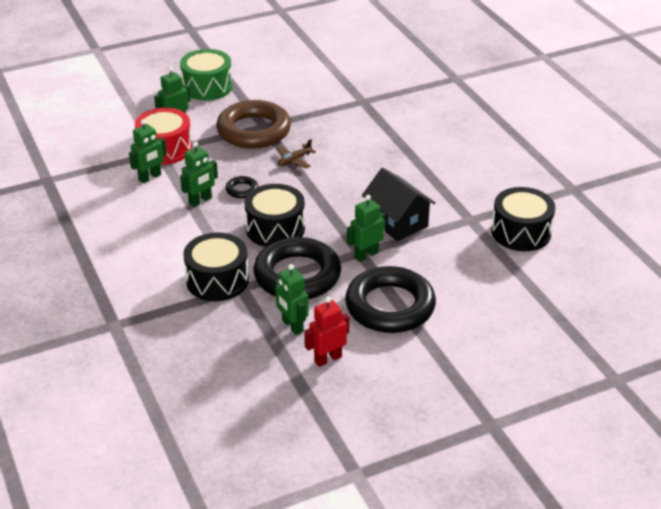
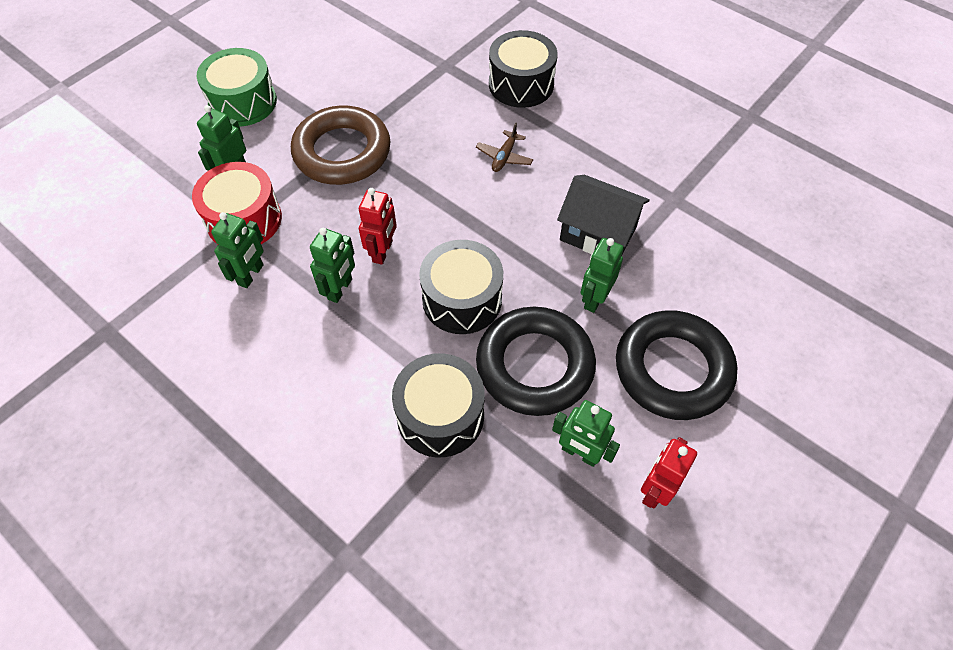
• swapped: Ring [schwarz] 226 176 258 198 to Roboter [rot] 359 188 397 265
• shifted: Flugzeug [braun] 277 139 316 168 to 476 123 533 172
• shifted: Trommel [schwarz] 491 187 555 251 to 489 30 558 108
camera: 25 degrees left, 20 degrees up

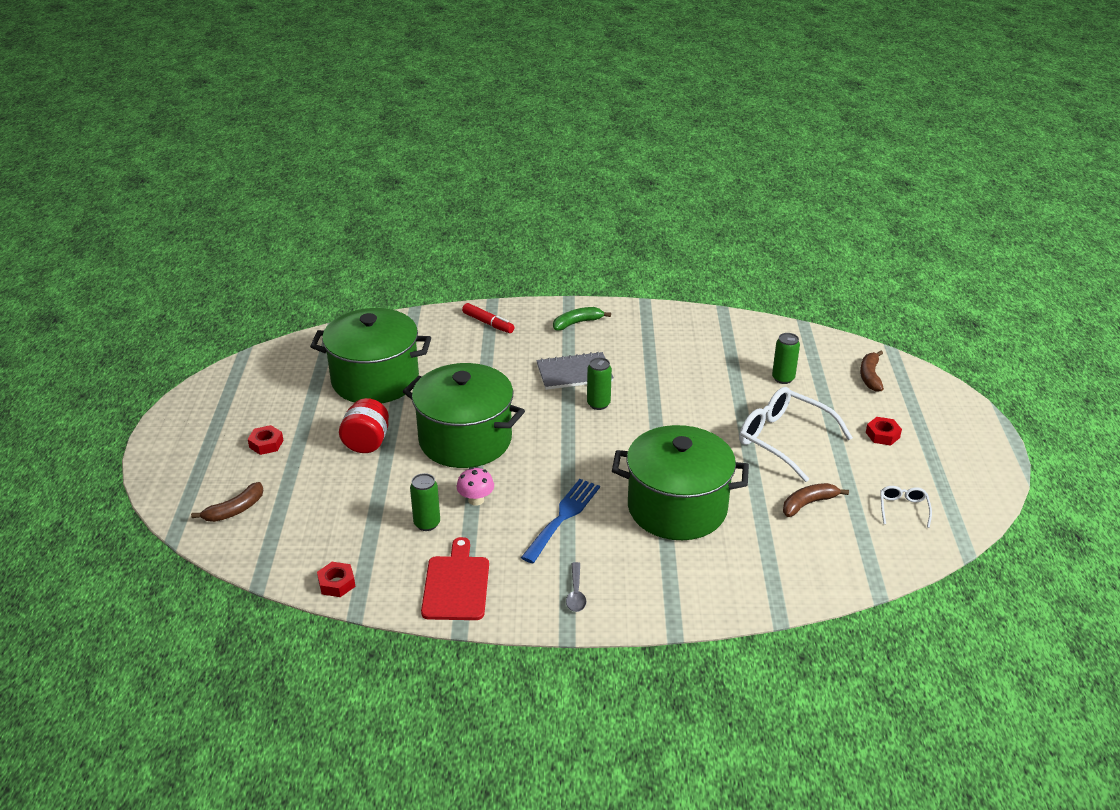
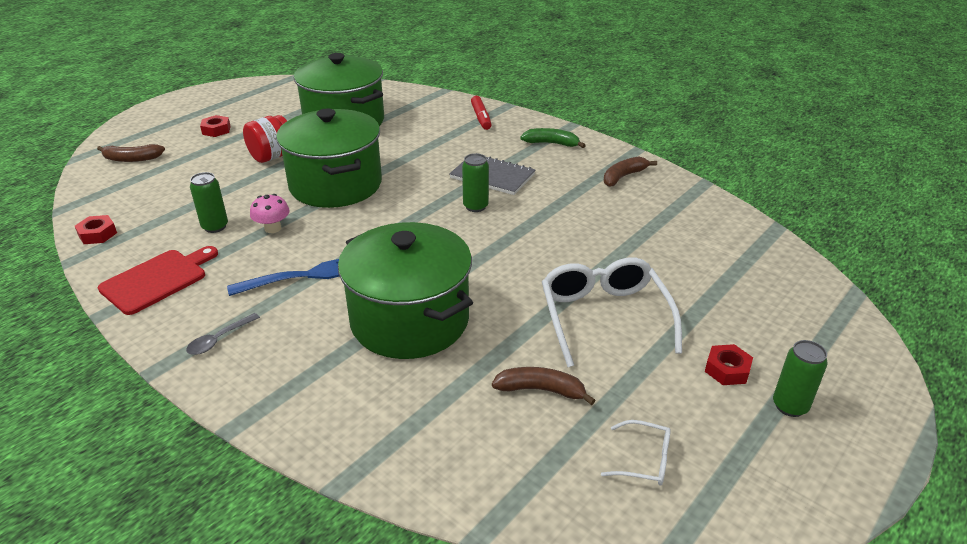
• shifted: Dose [grün] 772 333 800 384 to 773 340 828 417
• shifted: Banane [braun] 860 350 884 392 to 603 157 657 187
• rotated: Brille [weiß] 880 486 932 528 = 601 420 671 485 60 degrees clockwise
camera: 40 degrees right, 0 degrees up

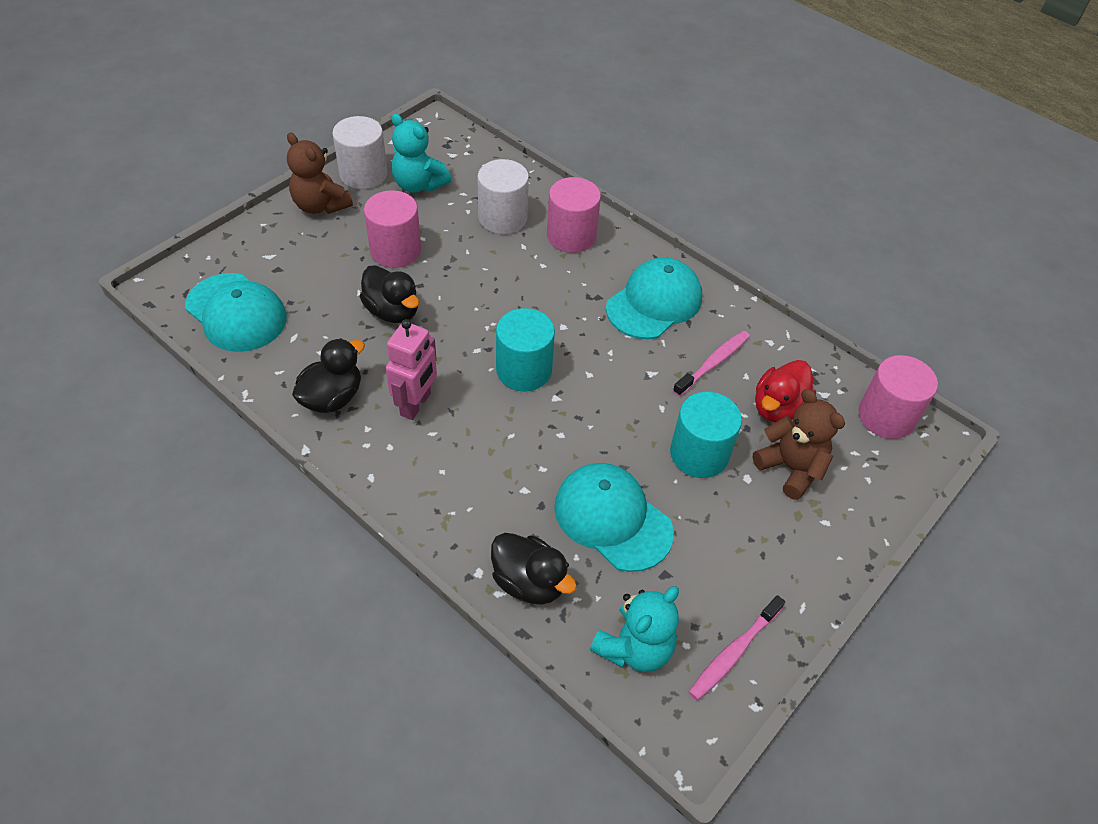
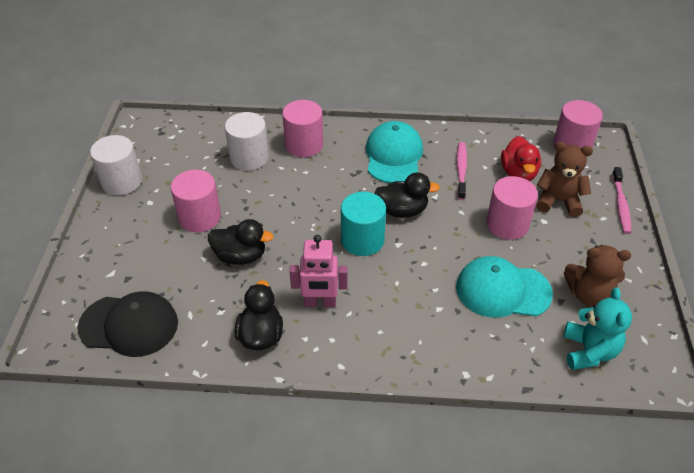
• repainted: Kappe [türkis] 185 273 287 352 to Kappe [schwarz] 77 291 178 357
• shifted: Teddybär [braun] 287 133 353 214 to 564 245 631 307
• rotated: Roboter [rosa] 386 319 437 420 = 290 235 348 307 105 degrees clockwise
• gone: Teddybär [türkis] 391 114 451 193
• shifted: Ente [schwarz] 491 533 577 605 to 375 172 440 218
• repainted: Vollzylinder [türkis] 670 392 742 478 to Vollzylinder [rosa] 486 176 538 240
• shifted: Zahnbürste [rosa] 689 595 785 701 to 612 167 631 234
camera: 35 degrees left, 5 degrees down

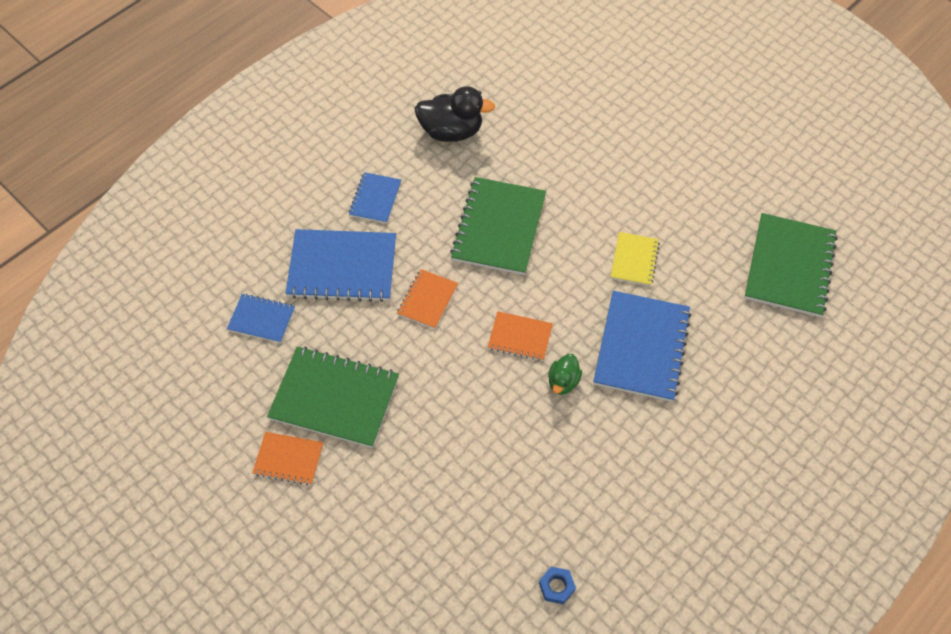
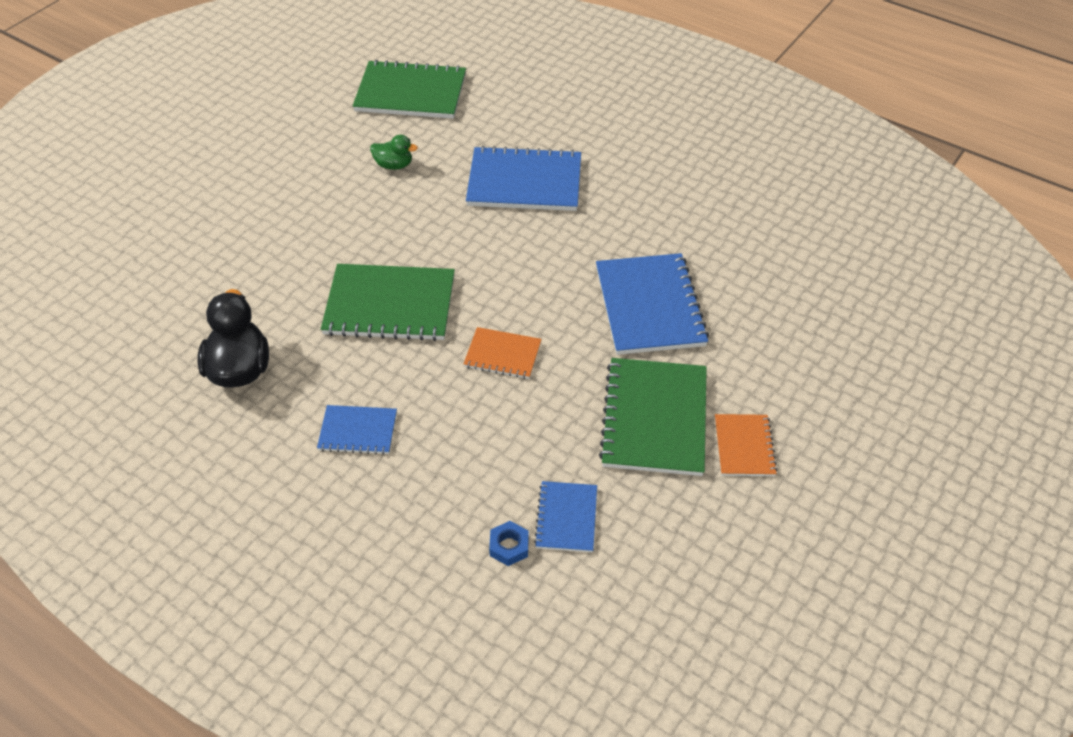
• shifted: Notizbuch [blau] 285 229 396 302 to 596 253 709 355
• gone: Notizbuch [orange] 488 311 553 361
• shifted: Sechskantmutter [blau] 539 567 576 604 to 489 521 529 566
• shifted: Ente [grün] 548 354 582 395 to 370 135 418 170
• gone: Notizbuch [gelb] 611 232 660 286
camera: 100 degrees left, 10 degrees down

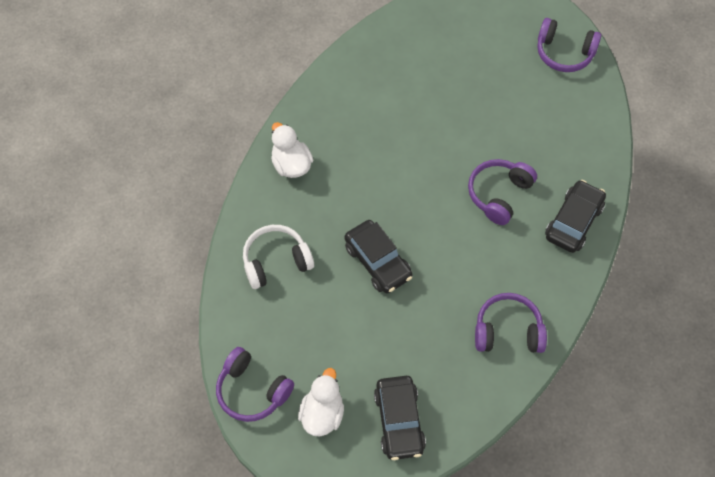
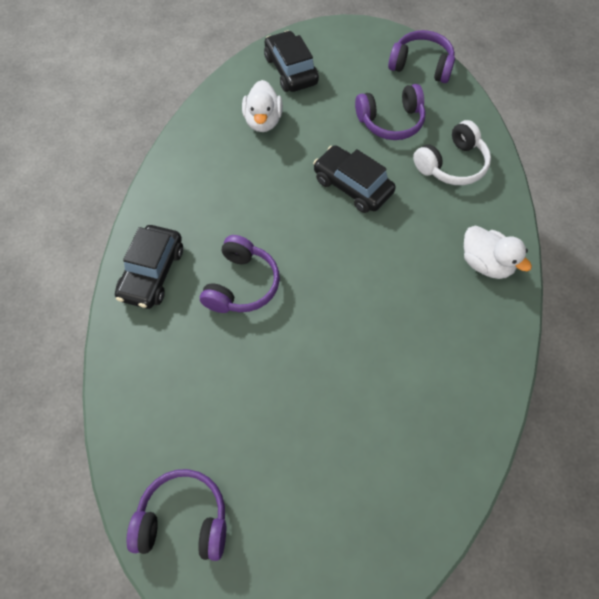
• shifted: Ente [weiß] 298 368 344 436 to 242 80 283 132
• shifted: Kopfhörer [lila] 475 293 547 353 to 355 84 426 140
camera: 165 degrees right, 0 degrees up

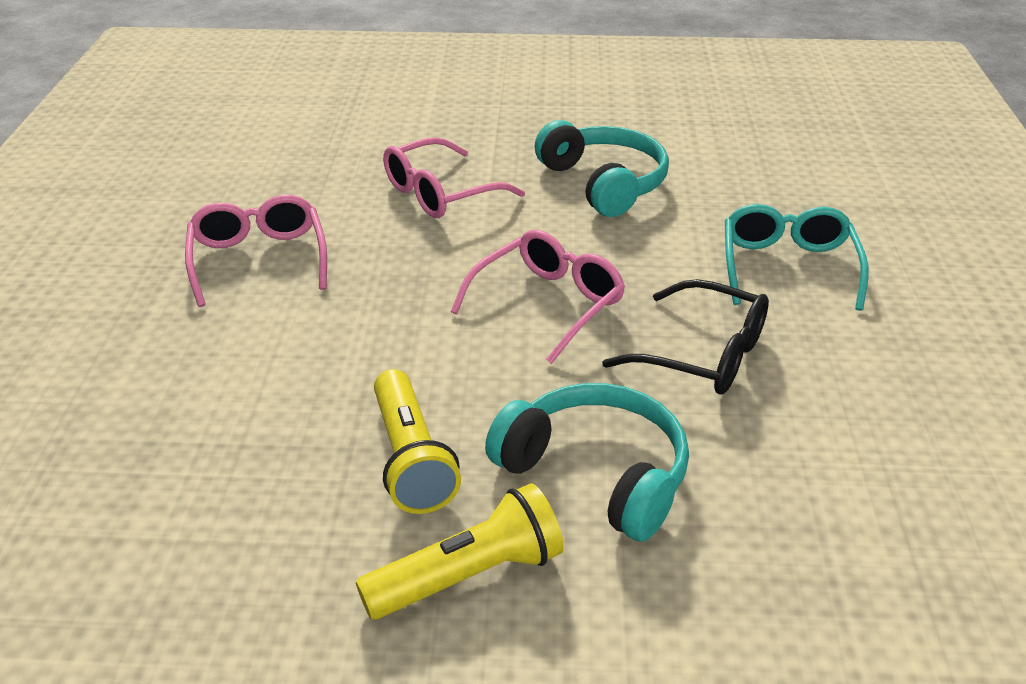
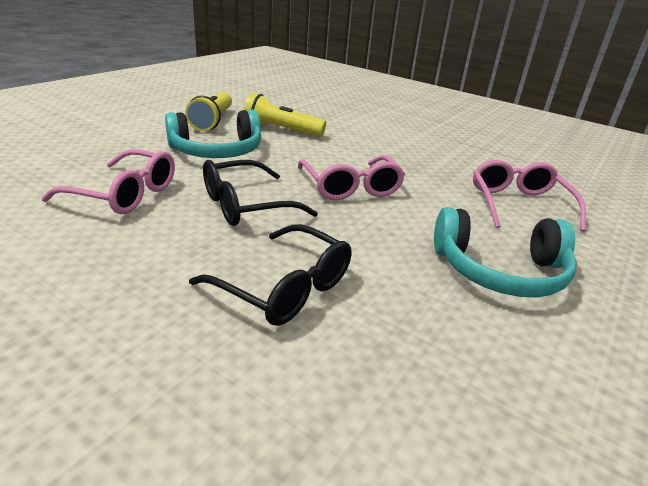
• shifted: Brille [rosa] 185 195 327 307 to 42 149 175 214
• repainted: Brille [türkis] 725 204 869 311 to Brille [schwarz] 189 224 351 326
camera: 120 degrees right, 5 degrees down

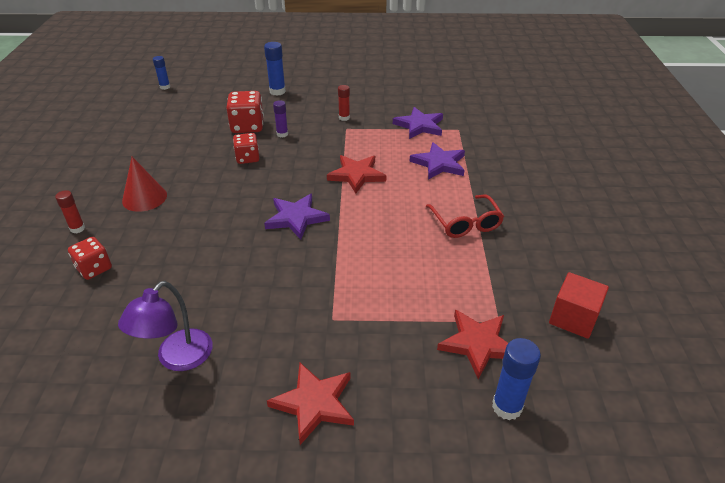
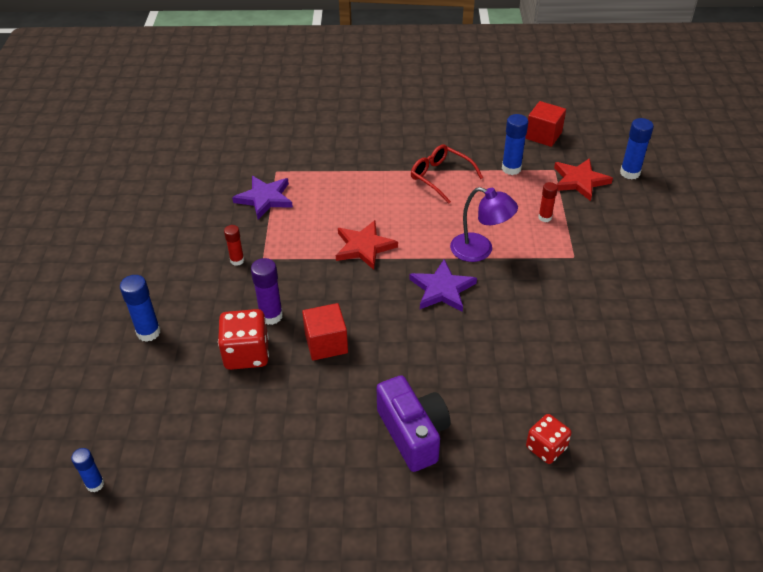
• shifted: Klebestift [rot] 55 190 85 233 to 538 182 558 222
• shifted: Lampe [lila] 118 281 213 371 to 450 187 518 262
• swapped: Kegel [rot] 122 157 167 212 to Kamera [lila] 376 375 451 472
• swapped: Spielwürfel [rot] 233 133 259 164 to Kubus [rot] 302 303 348 361
• gone: Stern [rot] 267 363 354 445
• scaled: Klebestift [lila] 273 100 288 137 = 251 258 283 325 x1.56
• gone: Stern [lila] 409 142 465 180
• rotated: Brille [rot] 426 194 504 238 = 411 144 483 204 120 degrees counterclockwise
• new: Klebestift [blau] 502 114 528 175
camera: 90 degrees left, 5 degrees up

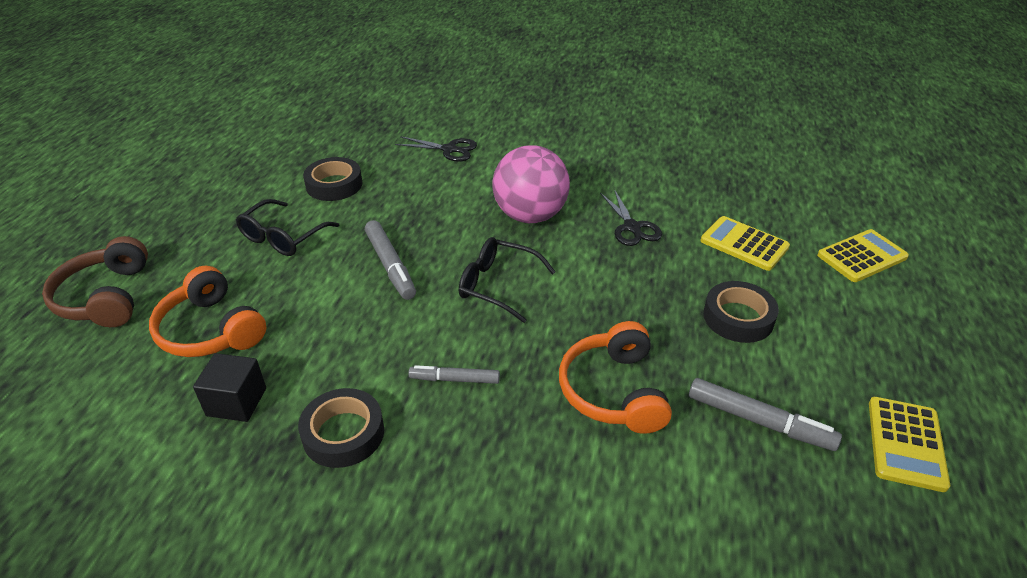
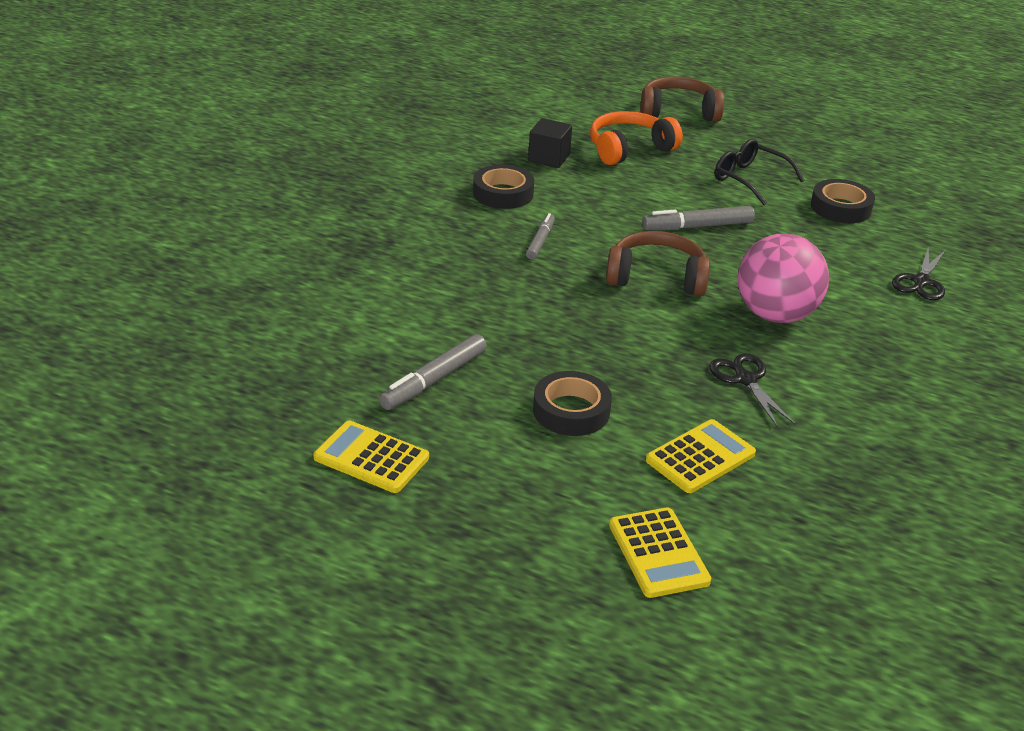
• swapped: Brille [schwarz] 459 237 556 323 to Kopfhörer [braun] 606 231 710 296
• gone: Kopfhörer [orange] 559 321 672 434
• rotated: Schere [schwarz] 600 189 662 246 = 709 353 795 428 75 degrees clockwise
camera: 100 degrees right, 5 degrees down

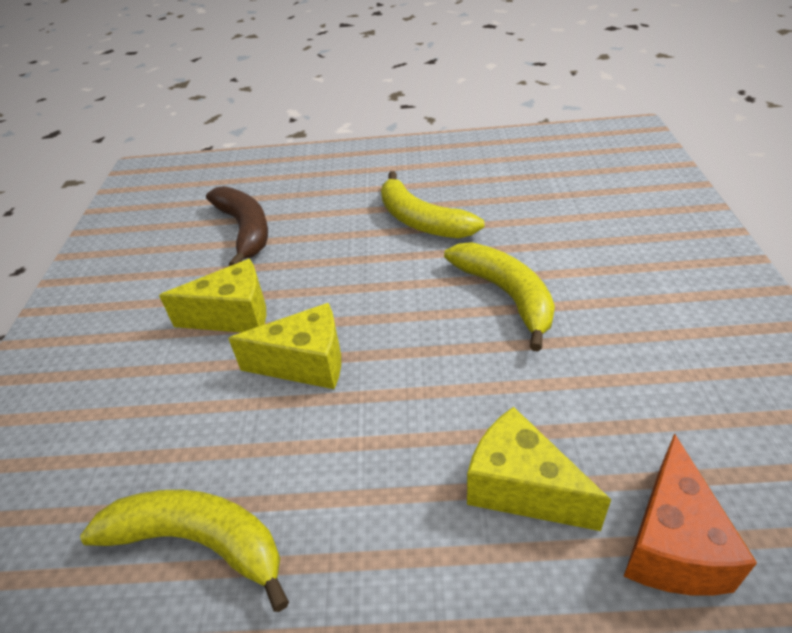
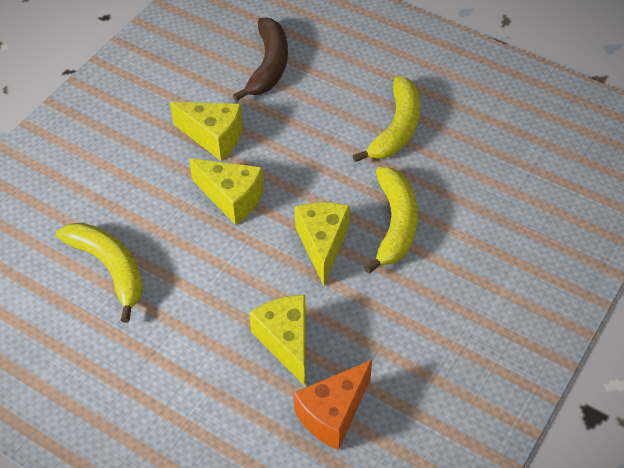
• rotated: Banane [gelb] 381 171 485 238 = 353 76 420 162 150 degrees counterclockwise
• new: Käse [gelb] 295 202 350 286
camera: 30 degrees right, 10 degrees up

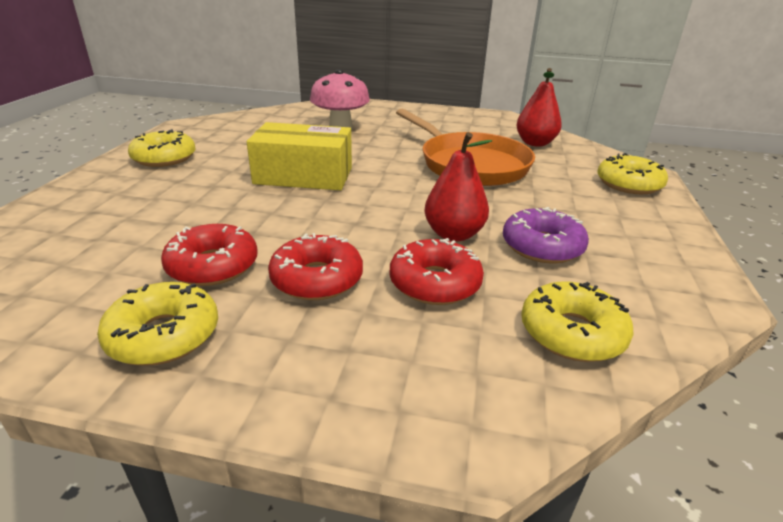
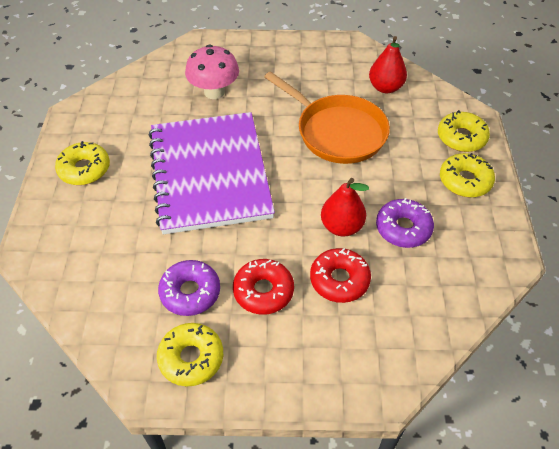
• repainted: Donut [rot] 161 224 258 286 to Donut [lila] 158 260 220 316
• swapped: Schachtel [gelb] 247 122 352 190 to Notizbuch [lila] 149 112 275 234
• shifted: Donut [gelb] 521 281 633 362 to 440 153 495 197
camera: 10 degrees left, 20 degrees up

